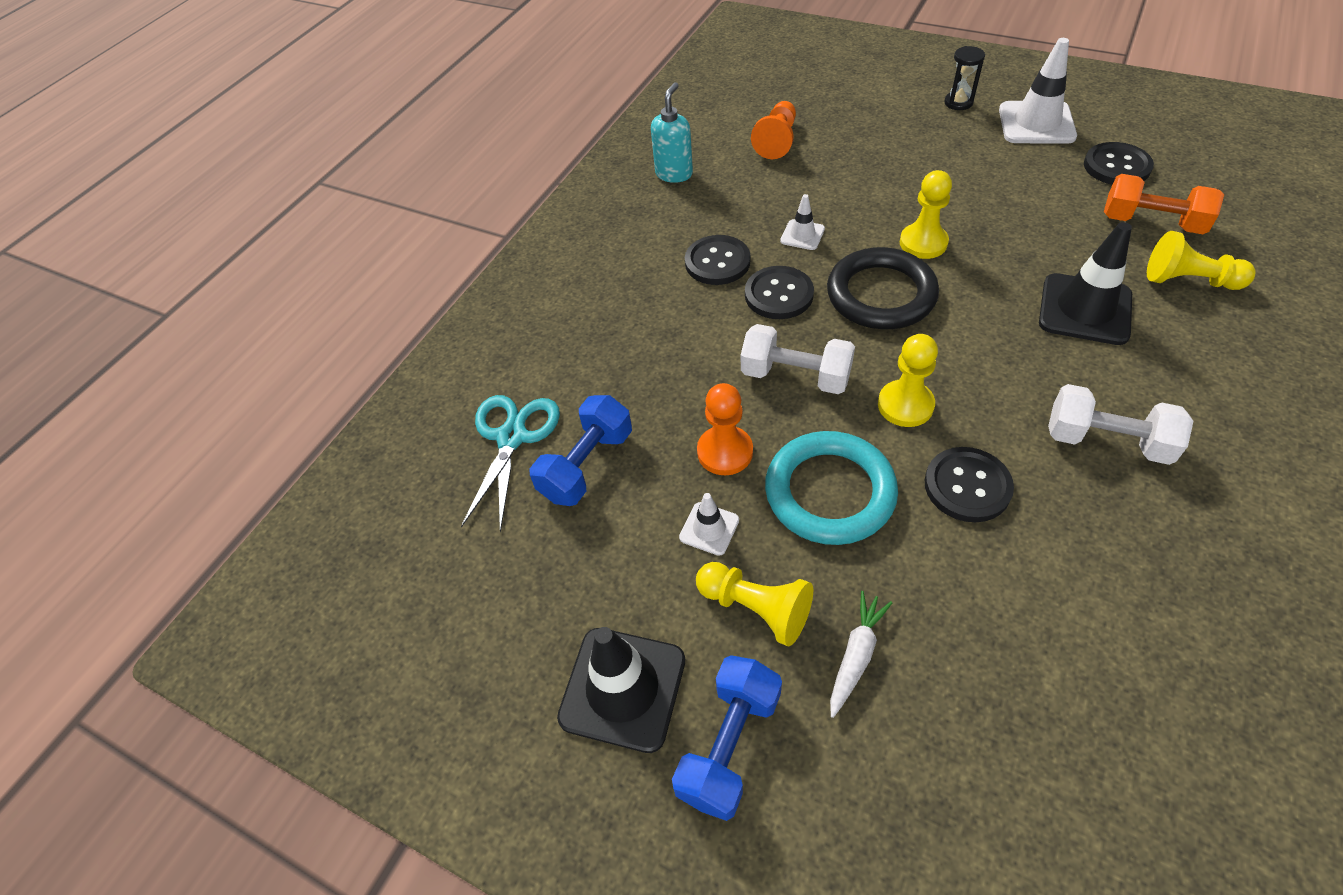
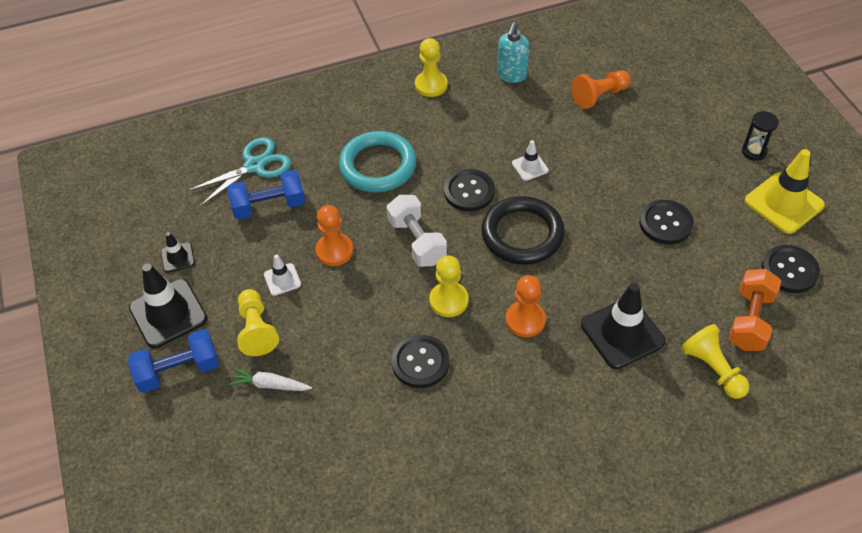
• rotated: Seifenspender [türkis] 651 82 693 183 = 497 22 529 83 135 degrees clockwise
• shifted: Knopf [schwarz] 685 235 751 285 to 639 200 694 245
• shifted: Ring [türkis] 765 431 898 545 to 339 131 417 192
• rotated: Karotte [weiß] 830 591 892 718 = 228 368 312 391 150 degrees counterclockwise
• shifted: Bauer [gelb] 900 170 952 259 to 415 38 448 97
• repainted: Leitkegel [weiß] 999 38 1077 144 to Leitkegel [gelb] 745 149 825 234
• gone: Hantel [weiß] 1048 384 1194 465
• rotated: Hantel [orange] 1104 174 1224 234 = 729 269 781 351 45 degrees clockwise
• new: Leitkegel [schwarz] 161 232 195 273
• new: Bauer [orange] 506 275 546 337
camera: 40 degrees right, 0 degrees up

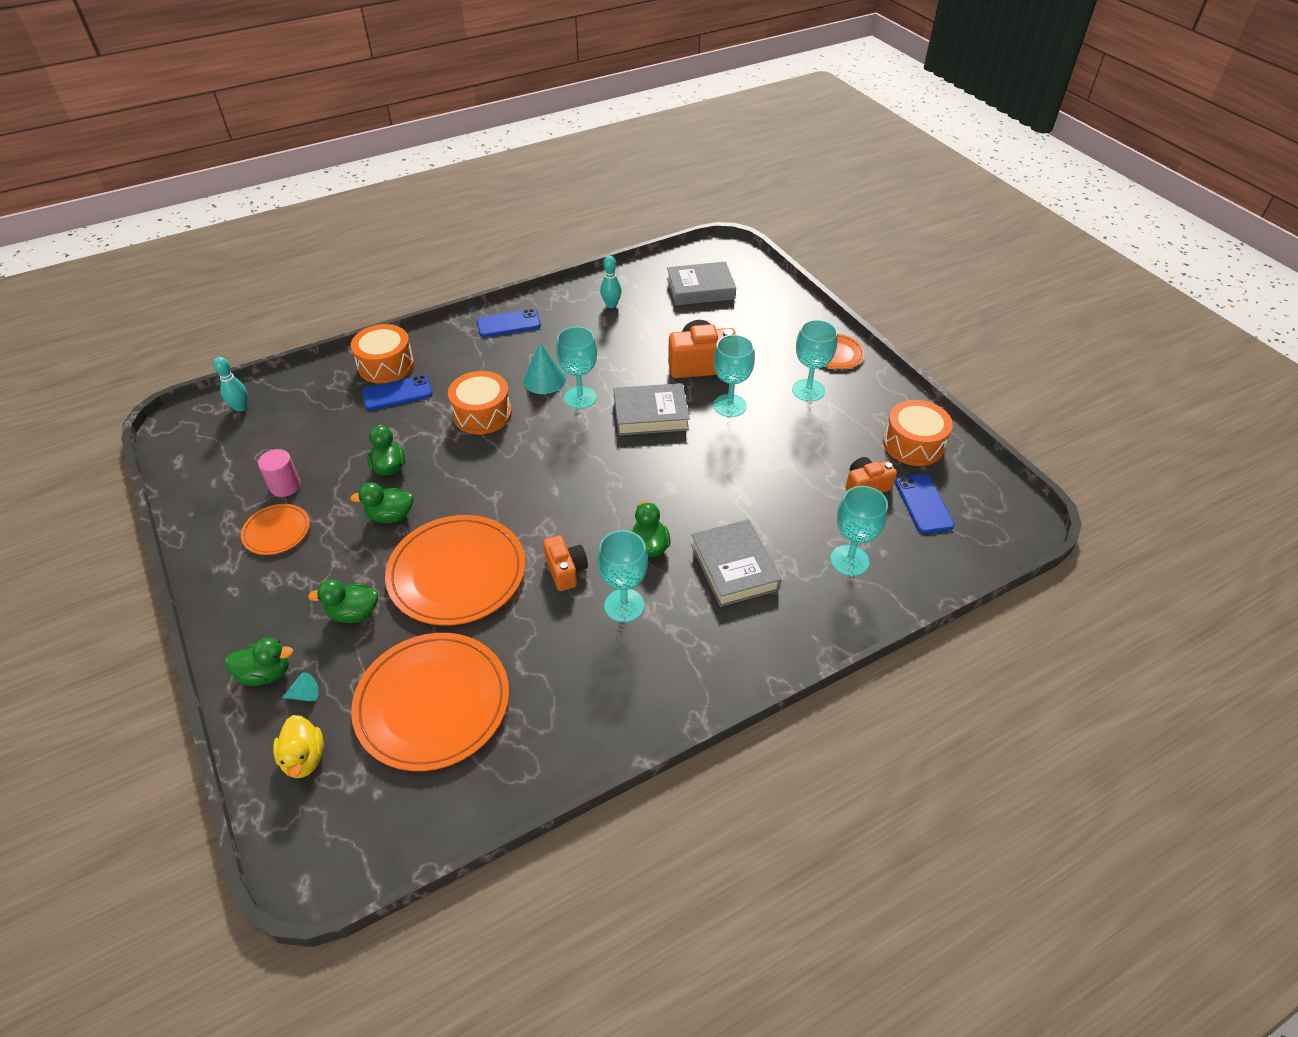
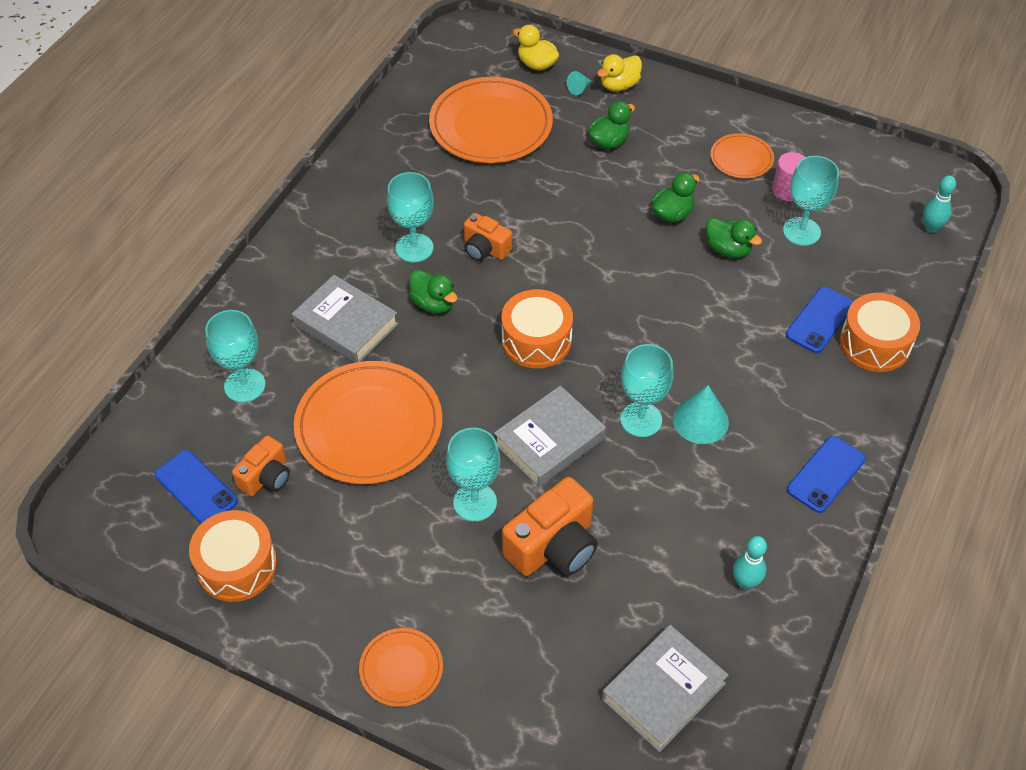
• repainted: Ente [grün] 225 638 293 686 to Ente [gelb] 597 54 642 91
• shifted: Teller [orange] 385 515 525 626 to 294 361 442 484
• shifted: Trommel [orange] 448 371 512 434 to 502 289 573 368
• shifted: Kelch [türkis] 792 320 838 402 to 783 156 839 246
camera: 145 degrees right, 5 degrees up

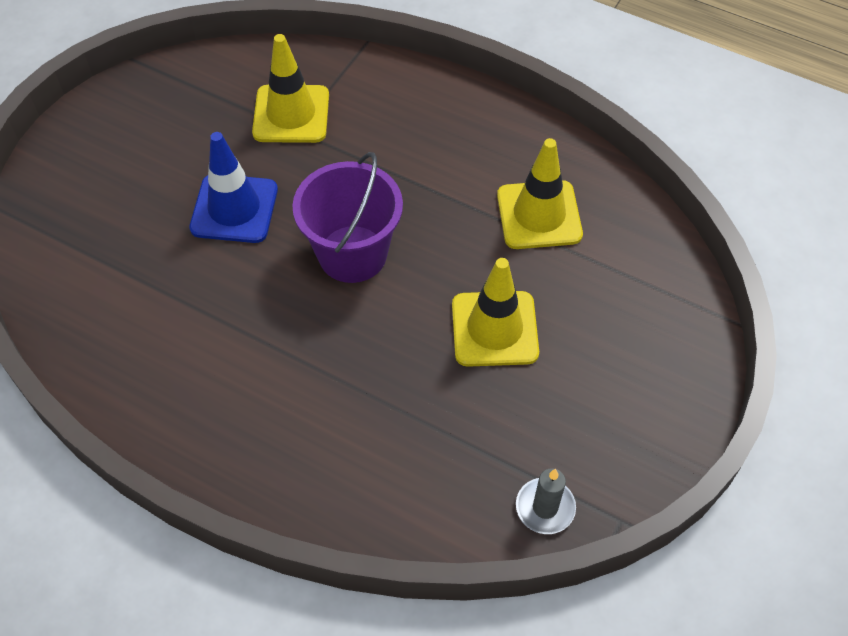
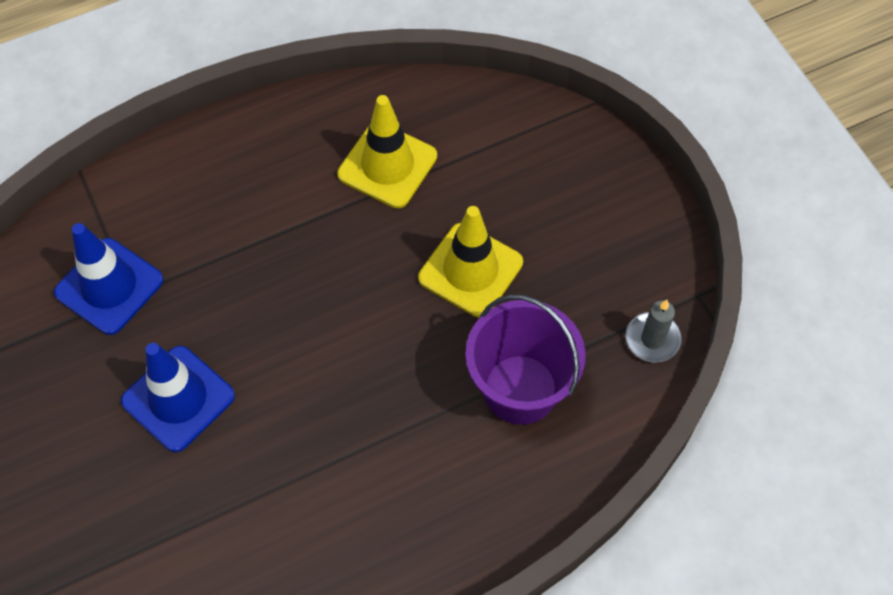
• repainted: Leitkegel [gelb] 252 34 329 143 to Leitkegel [blau] 54 223 163 335
• shifted: Eimer [lila] 292 152 403 283 to 465 294 586 425
camera: 55 degrees left, 5 degrees up

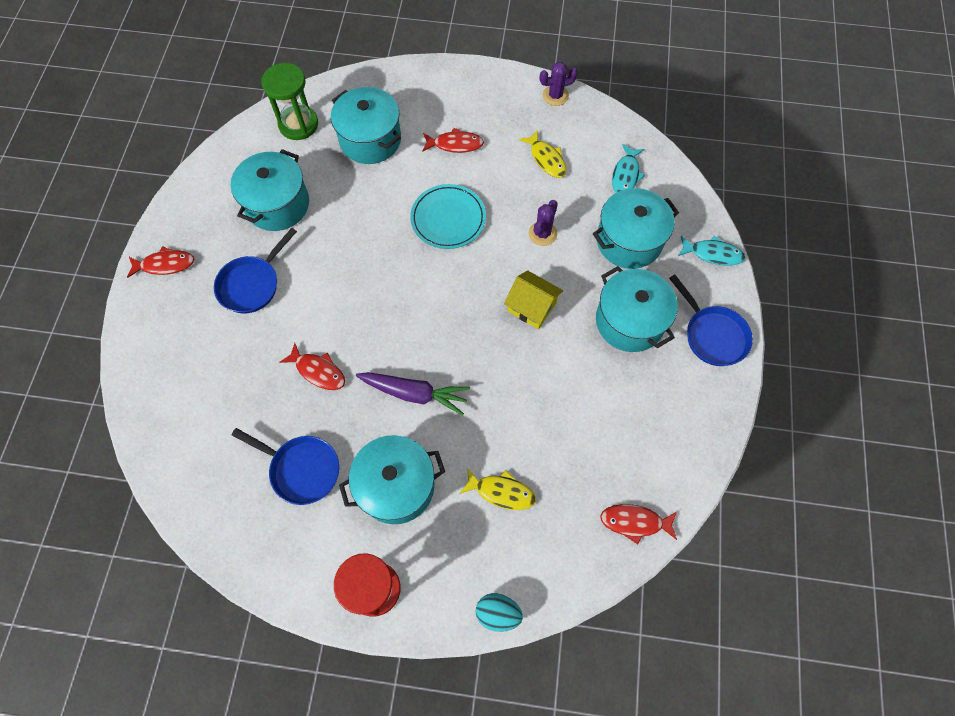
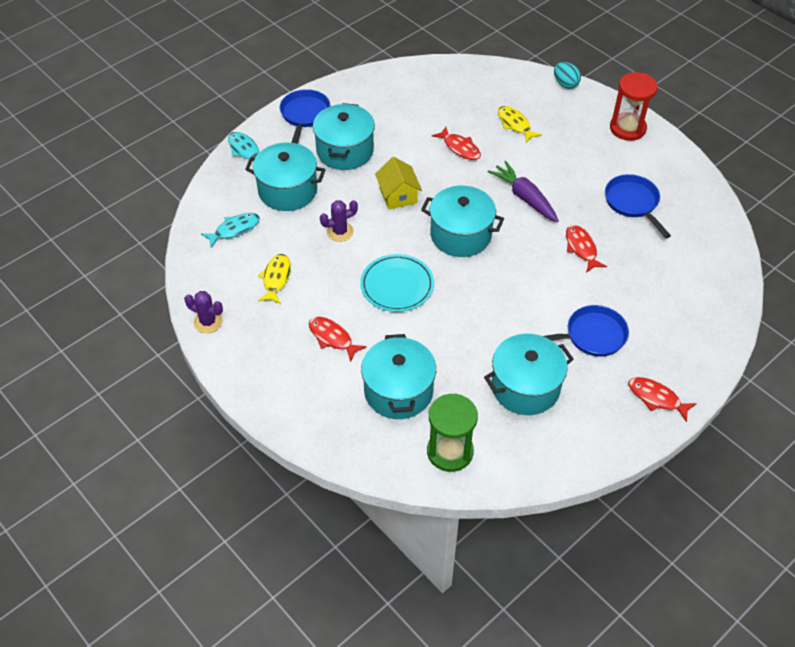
• shifted: Kochtopf [türkis] 339 435 445 524 to 421 185 504 257
• shifted: Fisch [rot] 600 504 677 544 to 432 127 481 160
camera: 140 degrees left, 15 degrees down

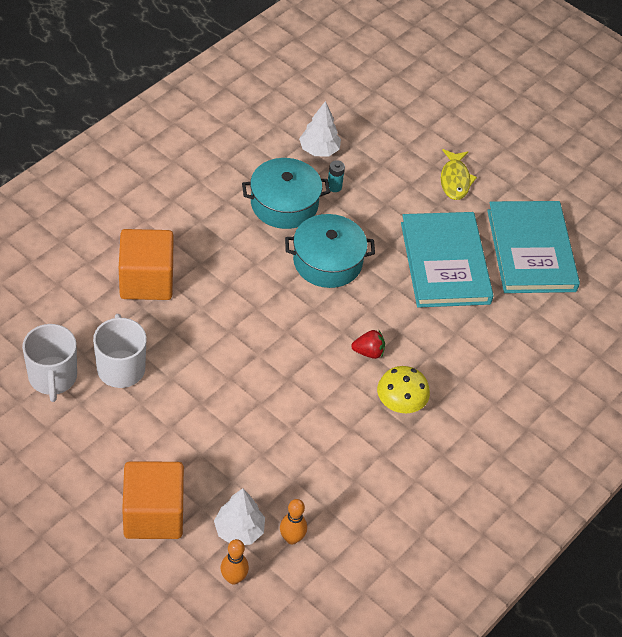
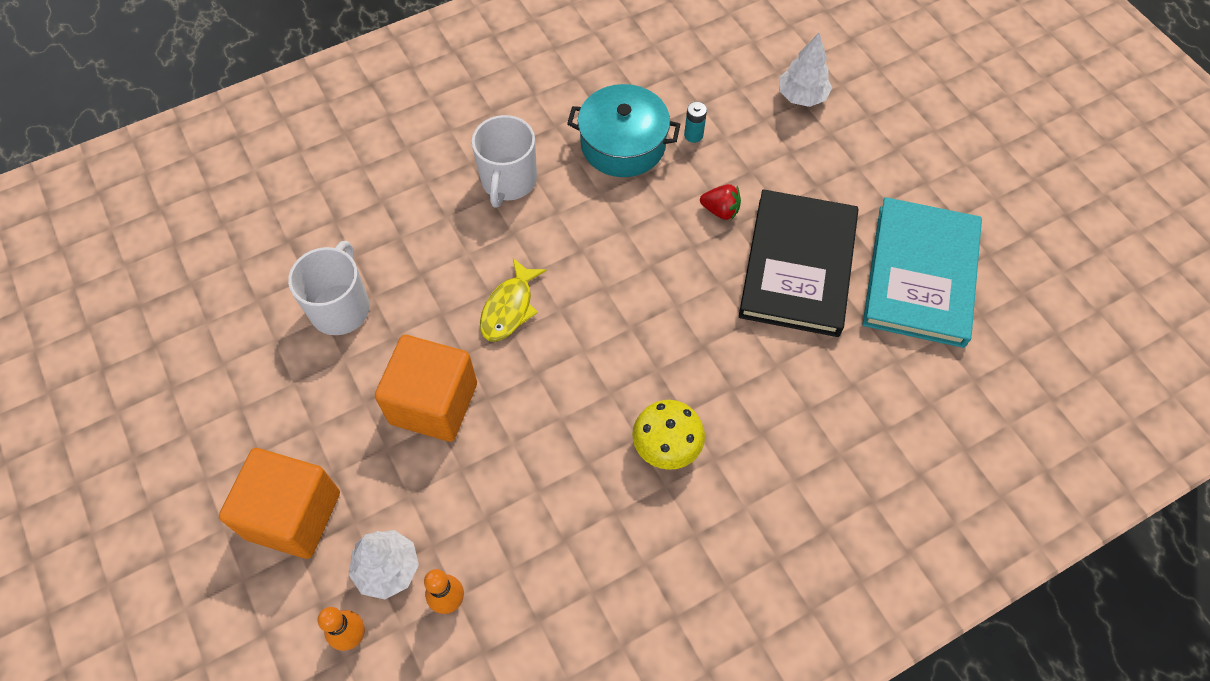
• shifted: Tasse [weiß] 22 324 77 402 to 472 115 537 207
• shifted: Kubus [orange] 119 229 173 300 to 375 335 477 442
• gone: Kochtopf [türkis] 285 214 375 288
• shifted: Baum [weiß] 299 101 341 156 to 779 33 832 107
• shifted: Erdbeere [rot] 351 330 385 359 to 700 184 741 220
• repainted: Buch [türkis] 401 212 494 308 to Buch [schwarz] 739 189 858 337
• shifted: Fisch [gelb] 441 149 477 200 to 480 258 546 342
camera: 25 degrees right, 10 degrees up

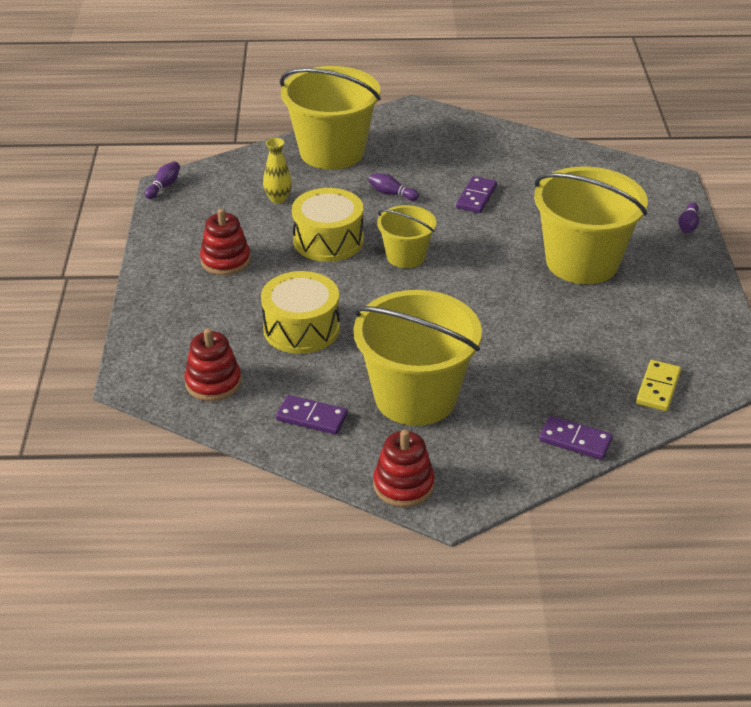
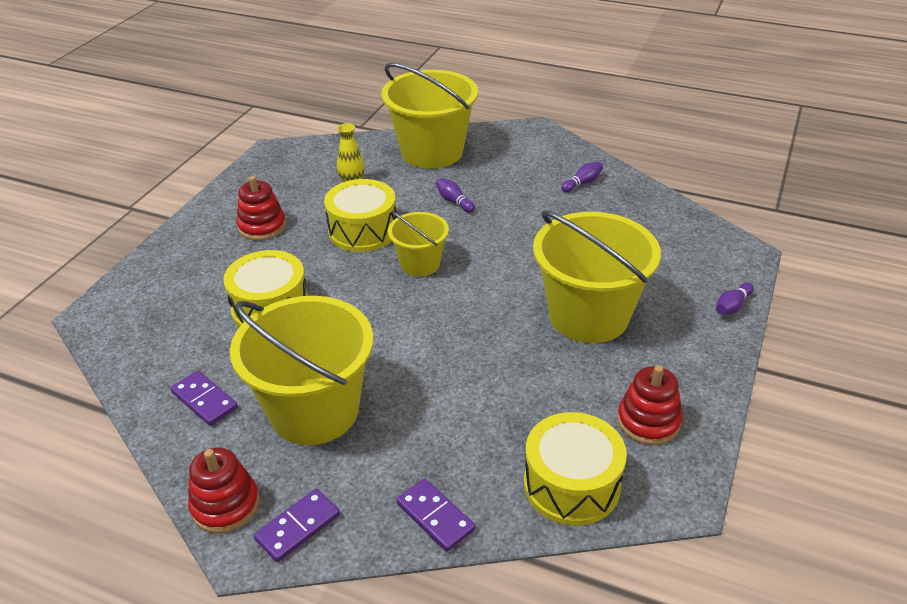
• shifted: Bowlingkegel [lila] 145 161 180 199 to 561 162 603 192
• shifted: Stapelspielzeug [rot] 184 328 241 401 to 617 365 683 445
• shifted: Dominostein [lila] 456 176 497 213 to 254 489 340 562
• swapped: Dominostein [gelb] 636 360 681 411 to Trommel [gelb] 524 412 627 526
camera: 25 degrees right, 0 degrees up

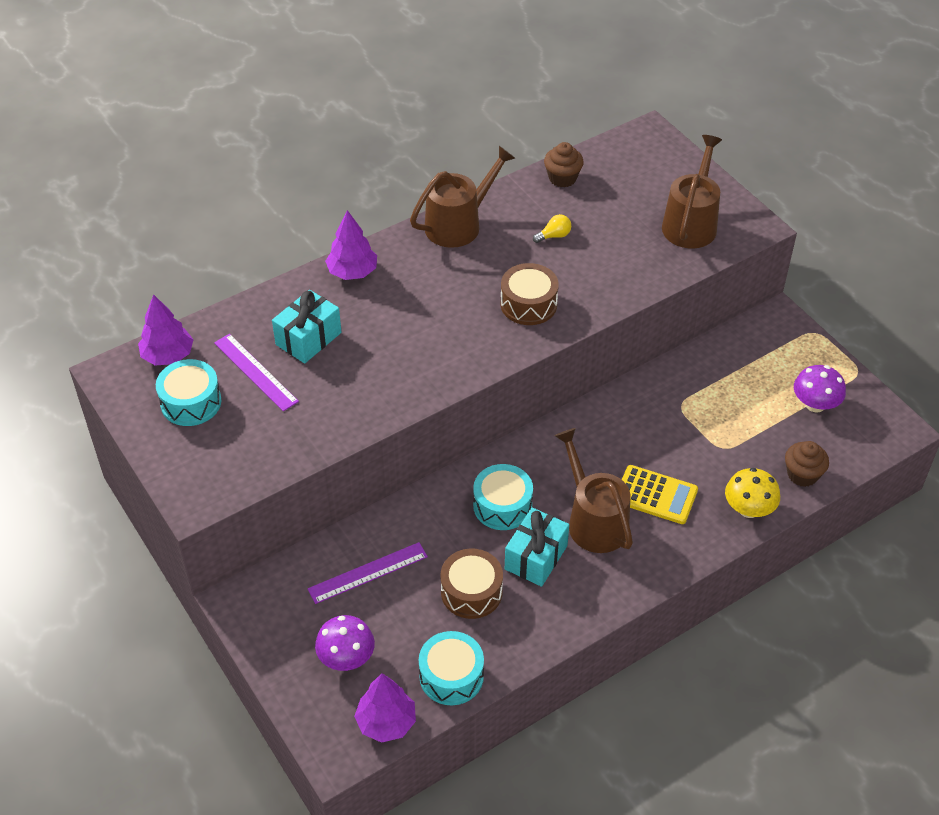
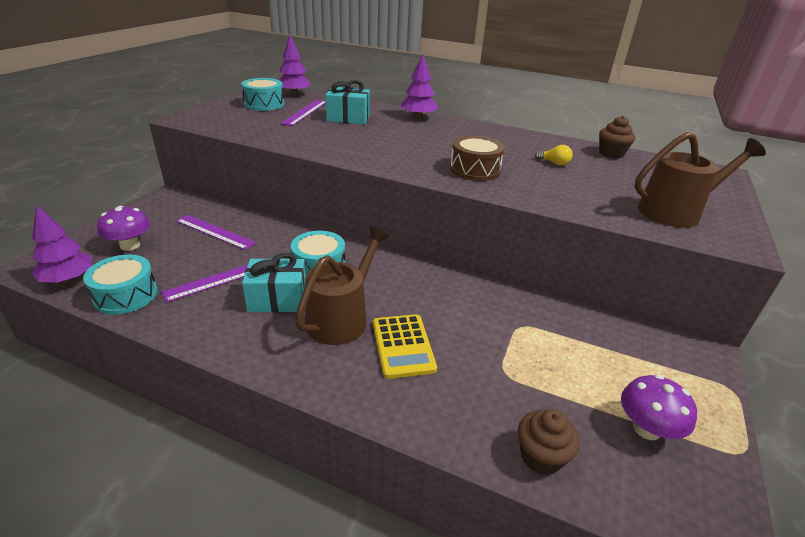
• gone: Gießkanne [braun] 410 146 515 248
• swapped: Trommel [braun] 440 549 503 619 to Lineal [lila] 161 258 270 302
• gone: Pilz [gelb] 725 468 780 518
camera: 55 degrees right, 15 degrees down

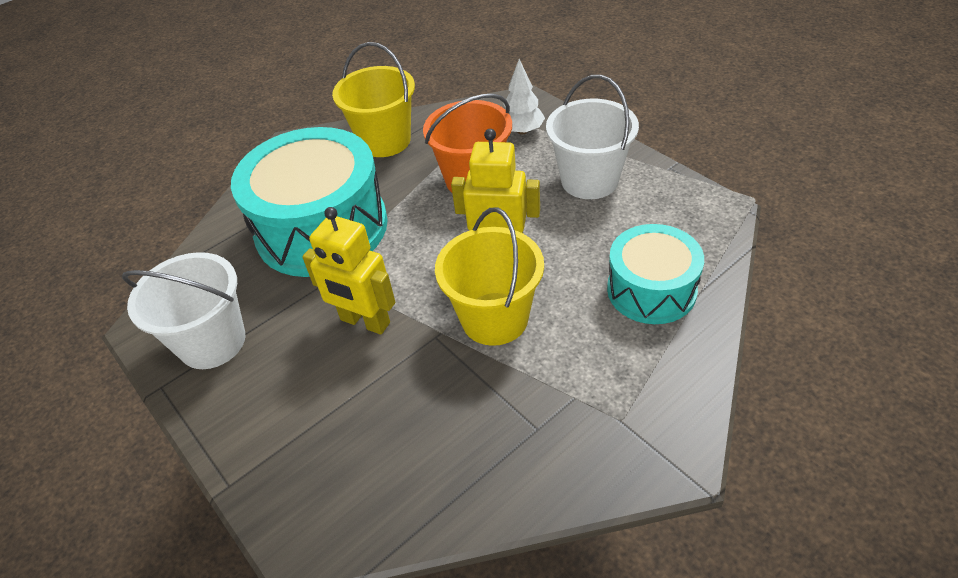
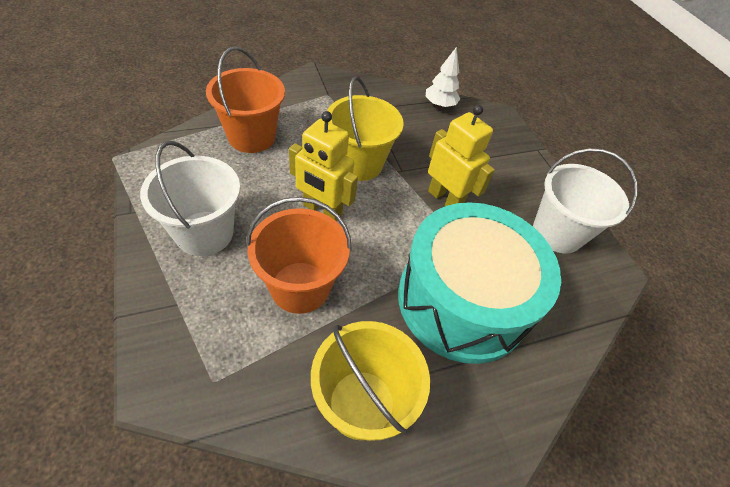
• shifted: Baum [weiß] 503 59 545 134 to 426 47 460 108
• swapped: Trommel [türkis] 607 224 704 324 to Eimer [orange] 206 47 285 153
camera: 170 degrees left, 5 degrees up

